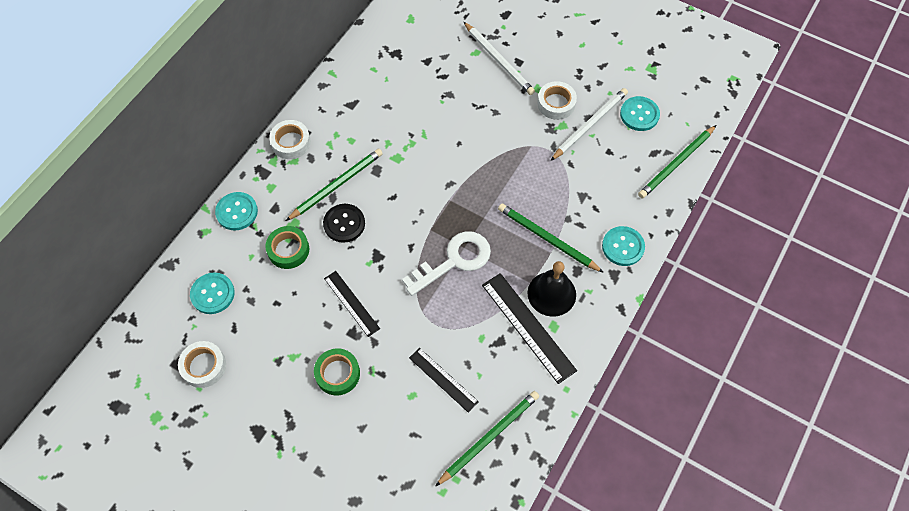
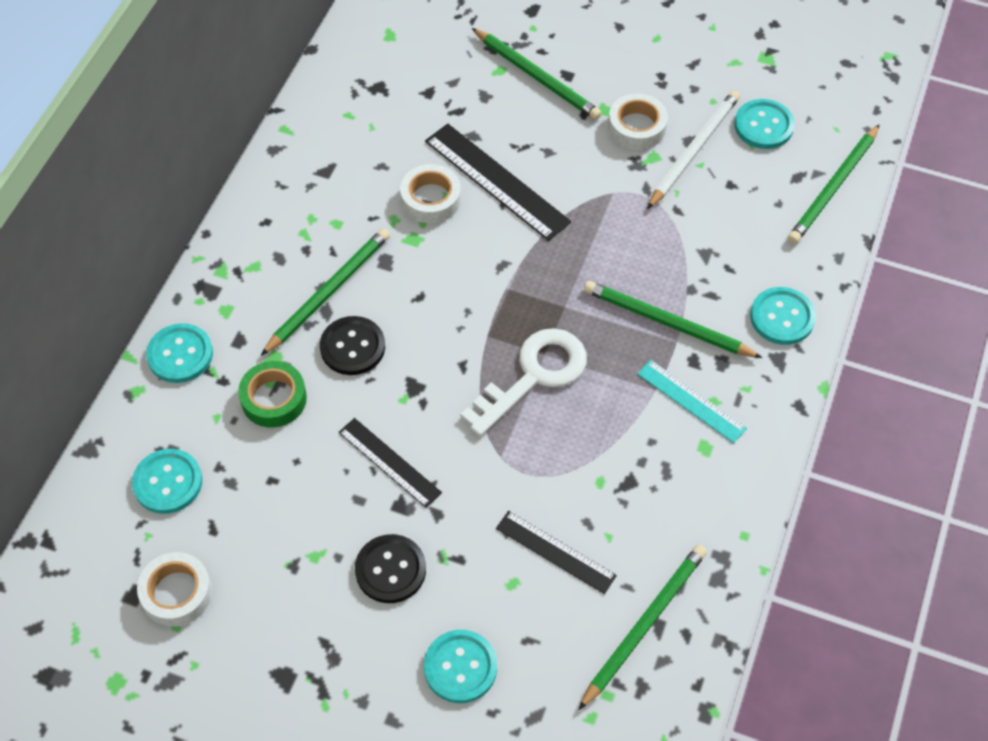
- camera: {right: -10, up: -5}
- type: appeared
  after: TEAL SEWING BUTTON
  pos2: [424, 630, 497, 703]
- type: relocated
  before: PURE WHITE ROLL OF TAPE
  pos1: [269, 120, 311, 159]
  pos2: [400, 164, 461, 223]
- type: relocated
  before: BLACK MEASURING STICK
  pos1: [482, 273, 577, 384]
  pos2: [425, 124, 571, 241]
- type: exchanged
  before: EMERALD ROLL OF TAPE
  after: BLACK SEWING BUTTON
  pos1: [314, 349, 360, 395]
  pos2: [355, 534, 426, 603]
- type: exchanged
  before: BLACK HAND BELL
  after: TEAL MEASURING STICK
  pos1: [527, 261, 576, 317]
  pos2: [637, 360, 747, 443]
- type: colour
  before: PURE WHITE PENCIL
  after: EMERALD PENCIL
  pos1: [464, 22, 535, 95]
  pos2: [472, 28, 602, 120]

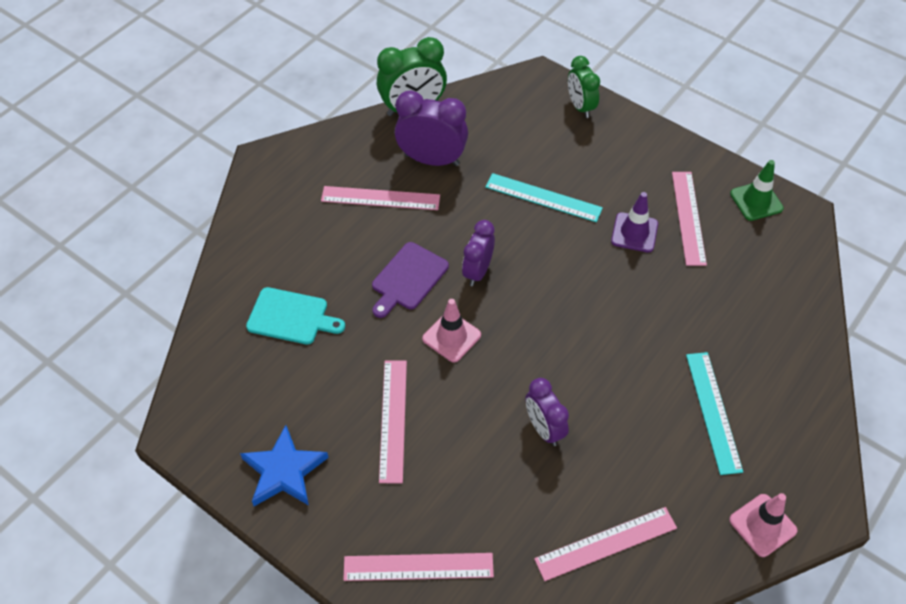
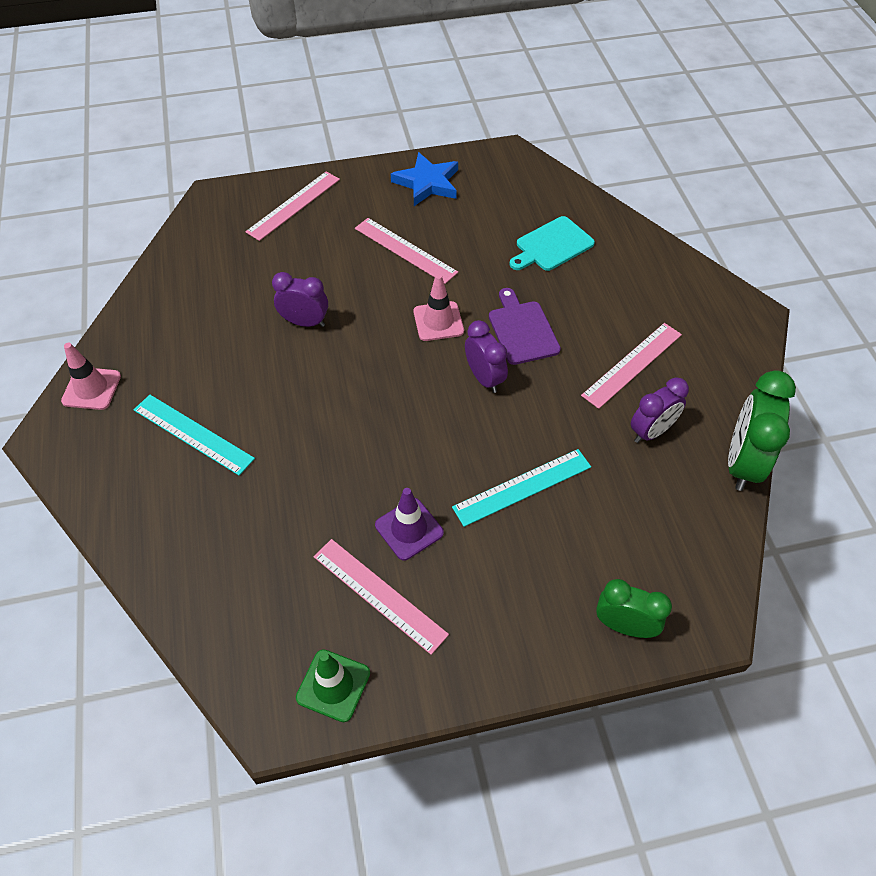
- camera: {right: 130, up: 0}
- type: missing
  before: ROSY MEASURING STICK
  pos1: [534, 507, 677, 581]
- type: size
  before: ROYAL PURPLE BEDSIDE CLOCK
  pos1: [395, 90, 468, 166]
  pos2: [631, 377, 689, 443]
  scale: 0.66

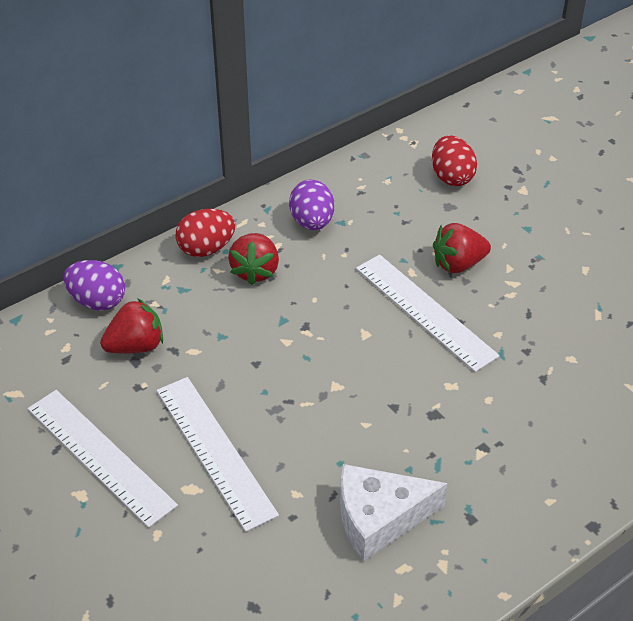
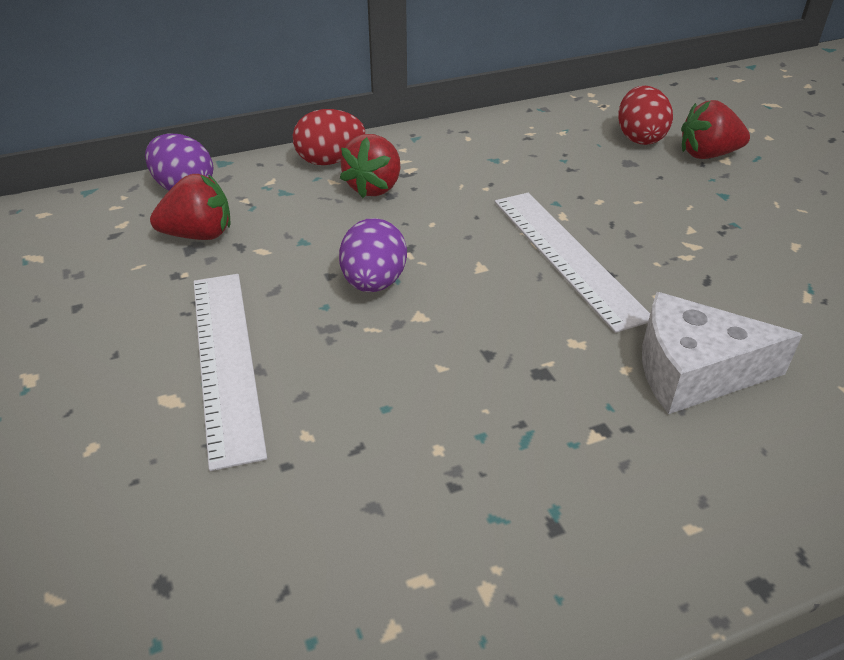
- camera: {right: 15, up: -5}
- type: missing
  before: PURE WHITE MEASURING STICK
  pos1: [28, 390, 178, 528]
- type: relocated
  before: ROYAL PURPLE EGG SHAPE
  pos1: [289, 180, 334, 230]
  pos2: [339, 218, 407, 292]
- type: relocated
  before: PURE WHITE CHEESE
  pos1: [340, 464, 448, 562]
  pos2: [642, 292, 803, 414]
- type: relocated
  before: RED STRAWBERRY
  pos1: [433, 223, 491, 273]
  pos2: [681, 100, 750, 159]

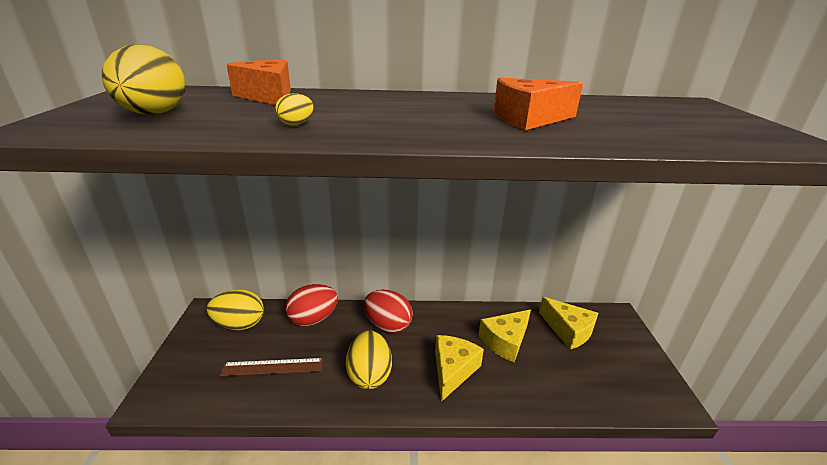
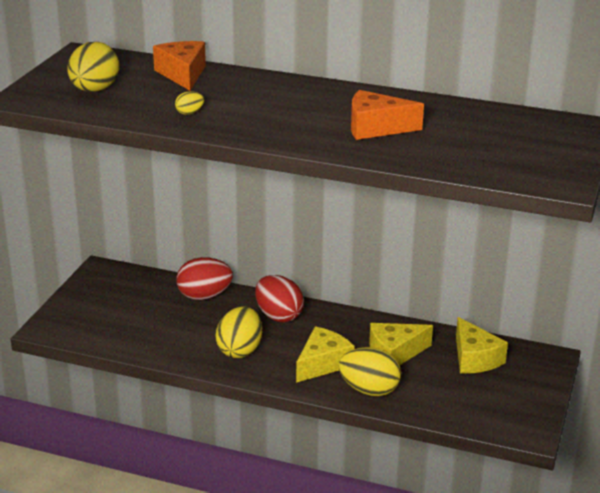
- camera: {right: 20, up: 0}
- type: missing
  before: DARK BROWN MEASURING STICK
  pos1: [220, 358, 323, 376]
- type: relocated
  before: GOLDEN EGG SHAPE
  pos1: [207, 289, 264, 330]
  pos2: [339, 347, 401, 396]

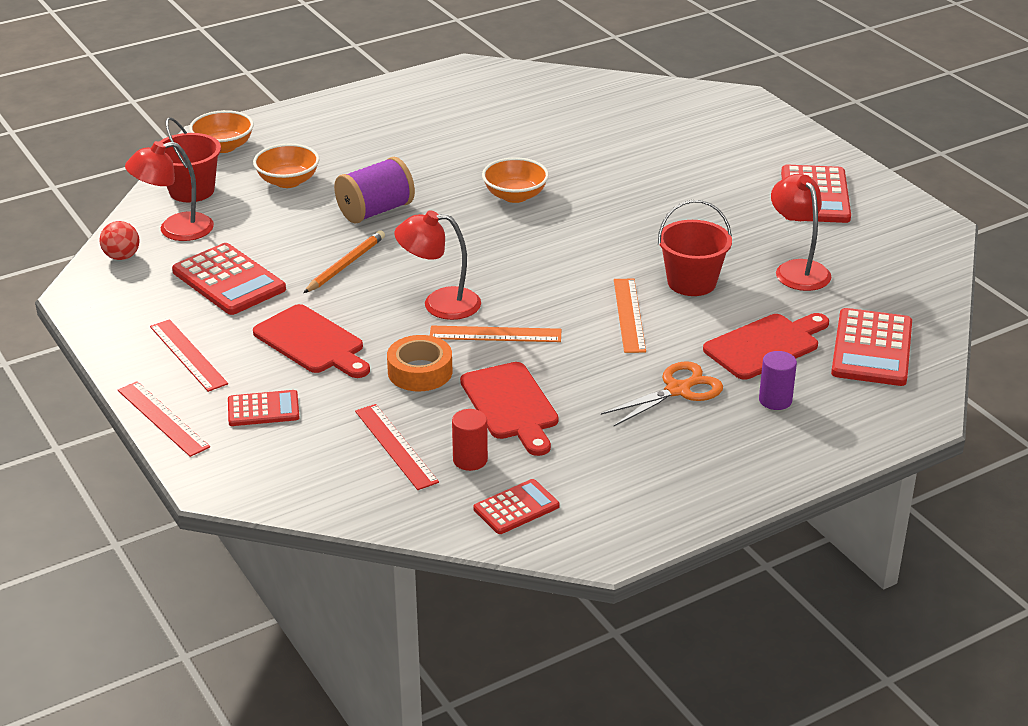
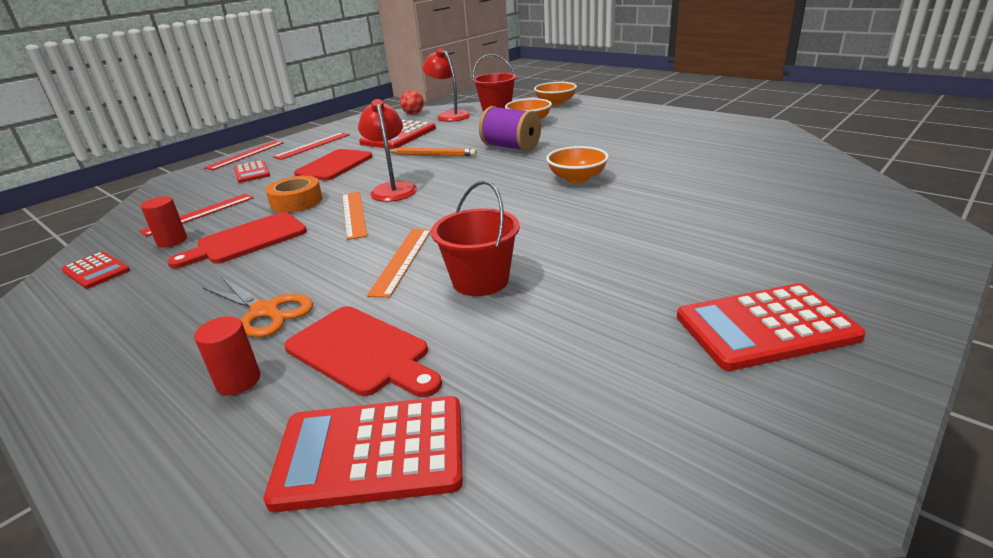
- camera: {right: 75, up: -5}
- type: missing
  before: RED READING LAMP
  pos1: [771, 174, 831, 291]
- type: colour
  before: ROYAL PURPLE SOLID CYLINDER
  after: RED SOLID CYLINDER
  pos1: [759, 351, 797, 410]
  pos2: [194, 316, 260, 395]
- type: spun
  before: ORANGE-COLOURED MEASURING STICK
  pos1: [614, 278, 646, 353]
  pos2: [367, 229, 431, 298]
  turn: -60

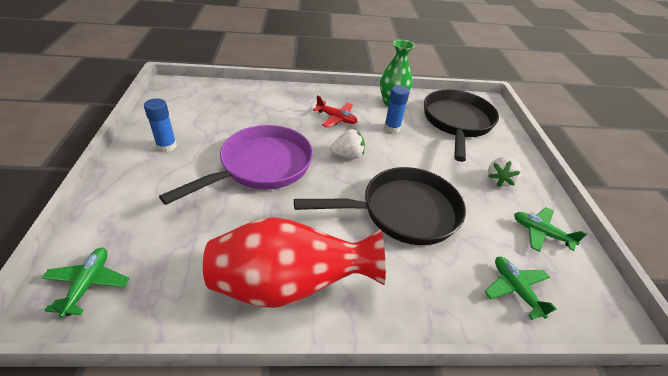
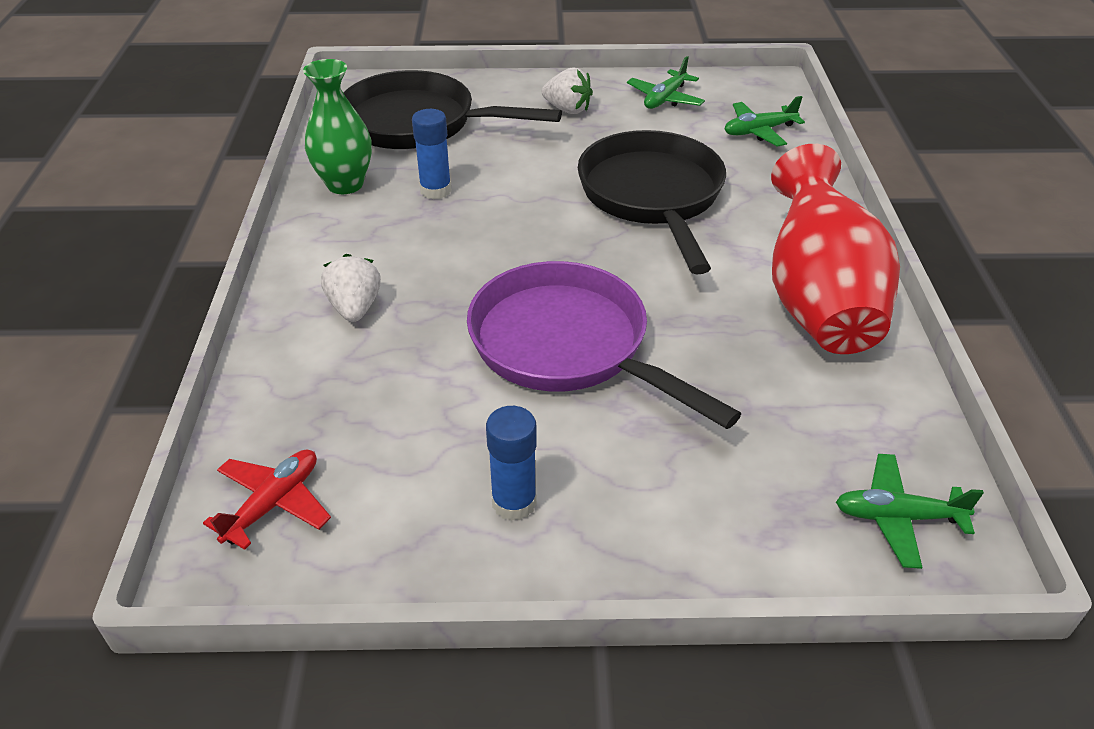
- camera: {right: -85, up: 0}
- type: relocated
  before: RED PLANE
  pos1: [313, 95, 358, 128]
  pos2: [203, 449, 331, 550]
- type: relocated
  before: PURE WHITE STRAWBERRY
  pos1: [330, 129, 365, 159]
  pos2: [321, 254, 381, 322]

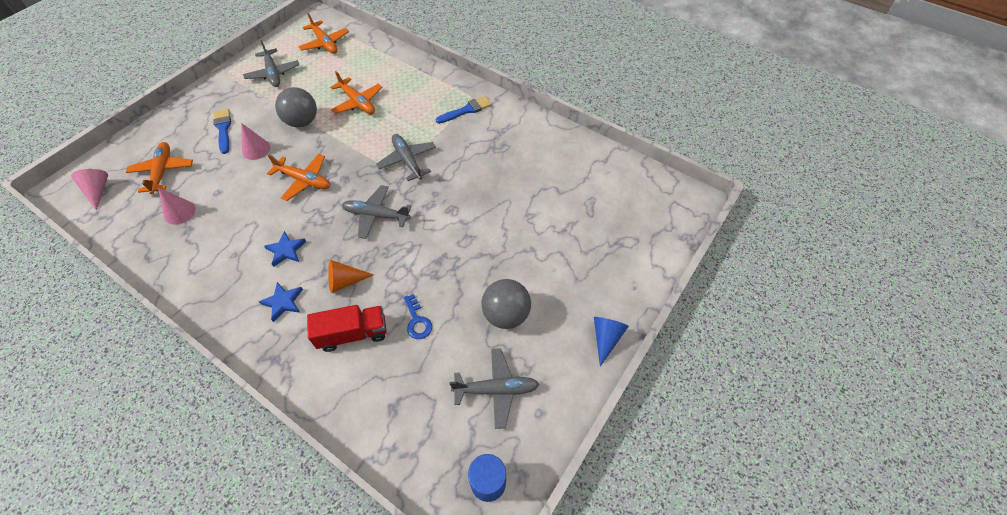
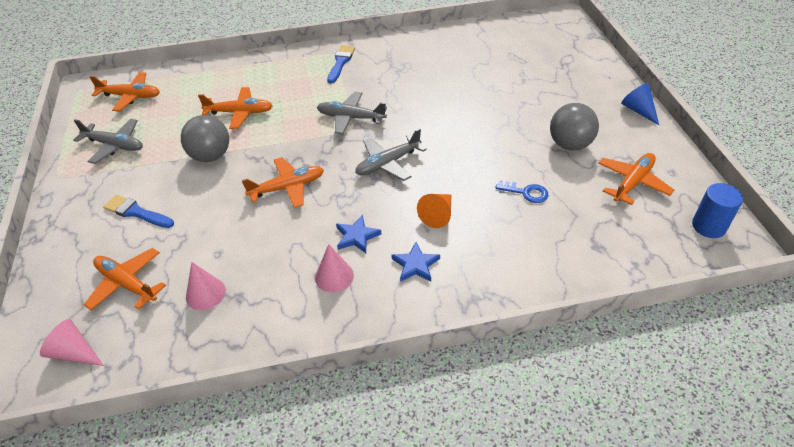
- camera: {right: -45, up: -10}
- type: missing
  before: RED TRUCK
  pos1: [307, 305, 386, 352]
- type: relocated
  before: ROSY CONE SHAPE
  pos1: [241, 123, 271, 160]
  pos2: [315, 244, 354, 292]
- type: colour
  before: GRAY PLANE
  after: ORANGE-COLOURED PLANE
  pos1: [450, 348, 539, 429]
  pos2: [598, 153, 674, 205]

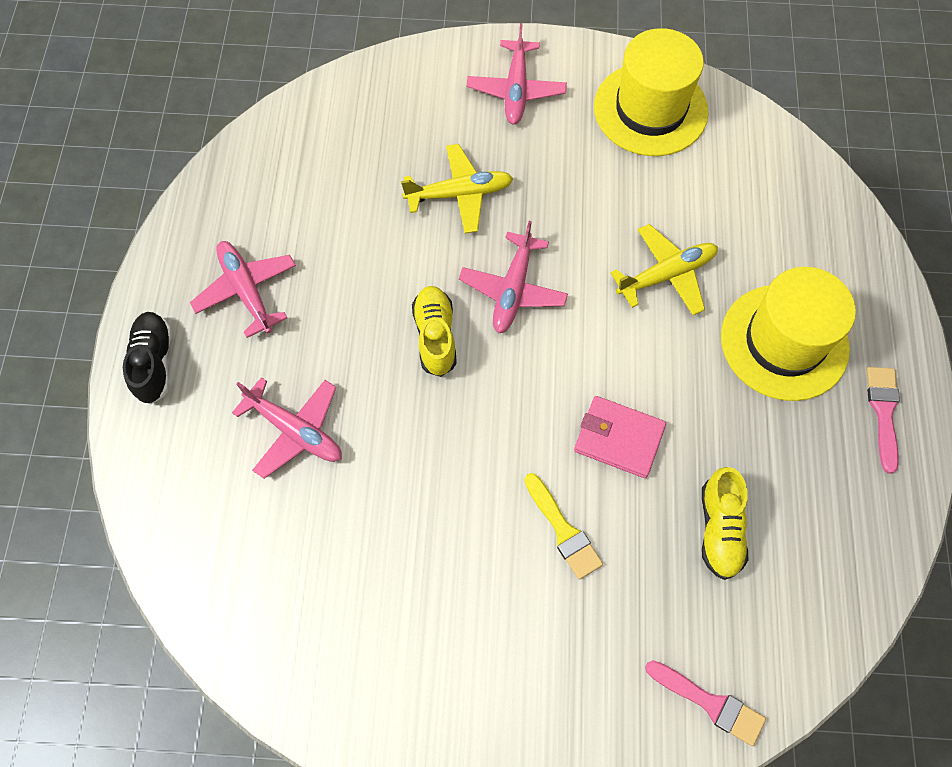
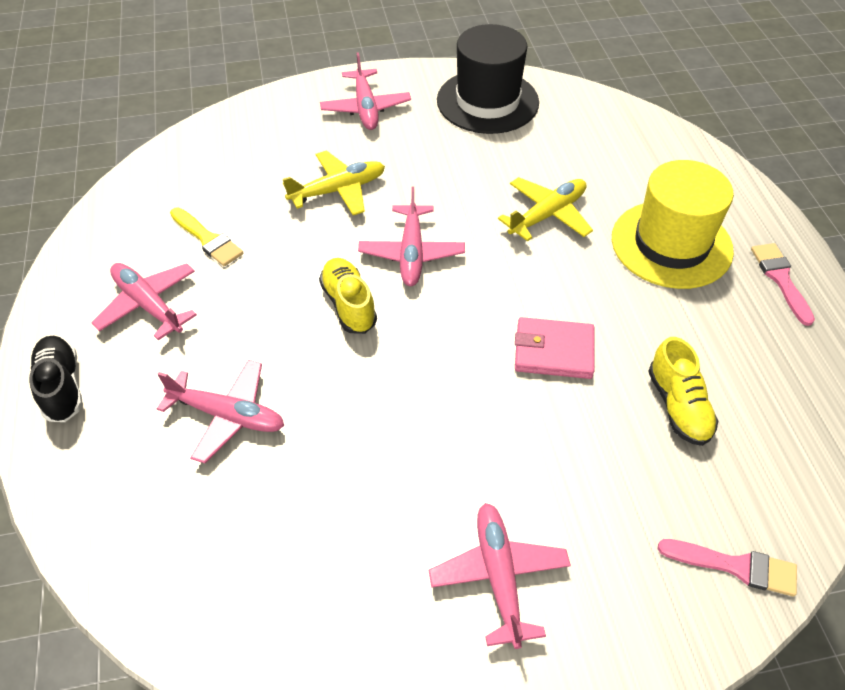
- camera: {right: -15, up: -15}
- type: appeared
  after: ROSY PLANE
  pos2: [429, 503, 571, 649]
- type: relocated
  before: GOLDEN PAINTBRUSH
  pos1: [525, 473, 603, 580]
  pos2: [170, 207, 243, 266]
- type: colour
  before: GOLDEN HAT
  after: BLACK HAT
  pos1: [594, 28, 709, 156]
  pos2: [437, 24, 539, 134]

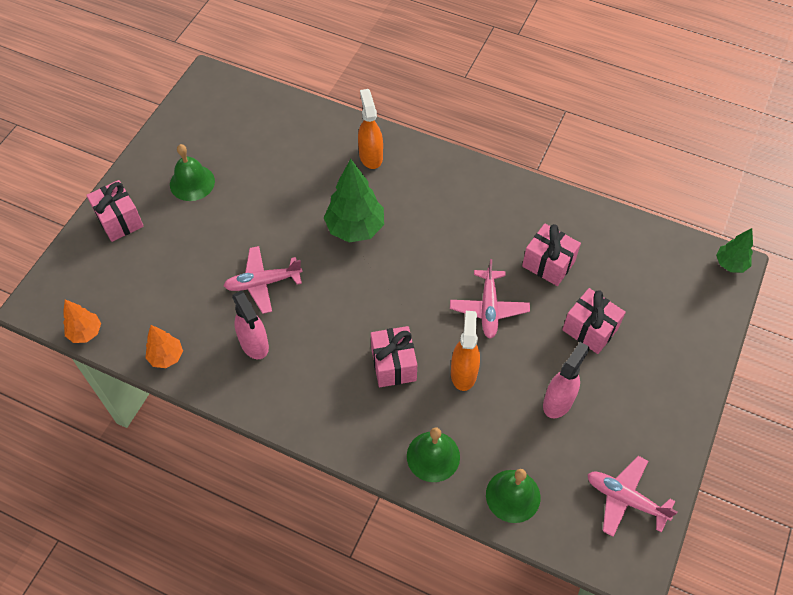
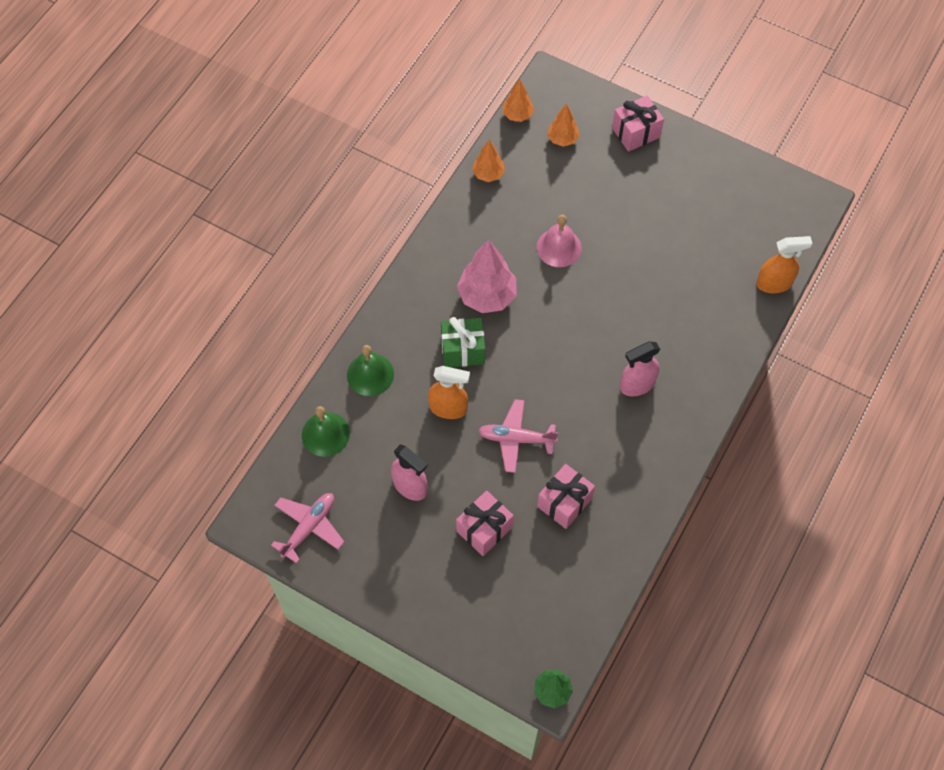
- camera: {right: 95, up: 5}
- type: missing
  before: EMERALD HAND BELL
  pos1: [170, 144, 215, 201]
- type: missing
  before: EMERALD TREE
  pos1: [324, 159, 384, 243]
- type: appeared
  after: ROSY TREE
  pos2: [457, 239, 516, 313]
- type: appeared
  after: ORANGE-COLOURED TREE
  pos2: [547, 104, 579, 147]
- type: relocated
  before: ROSY SPRAYER
  pos1: [232, 291, 269, 359]
  pos2: [620, 341, 661, 396]
- type: relocated
  before: ORANGE-COLOURED SPRAYER
  pos1: [358, 89, 383, 169]
  pos2: [756, 236, 813, 293]
- type: exchanged
  before: ROSY PLANE
  after: ROSY HAND BELL
  pos1: [224, 246, 302, 314]
  pos2: [537, 215, 582, 267]
- type: colour
  before: ROSY WRAPPED GIFT
  after: EMERALD WRAPPED GIFT
  pos1: [371, 326, 417, 387]
  pos2: [441, 317, 485, 367]

